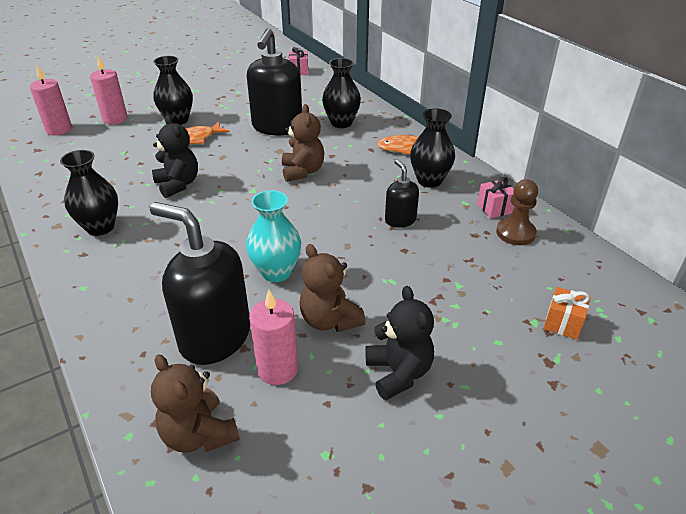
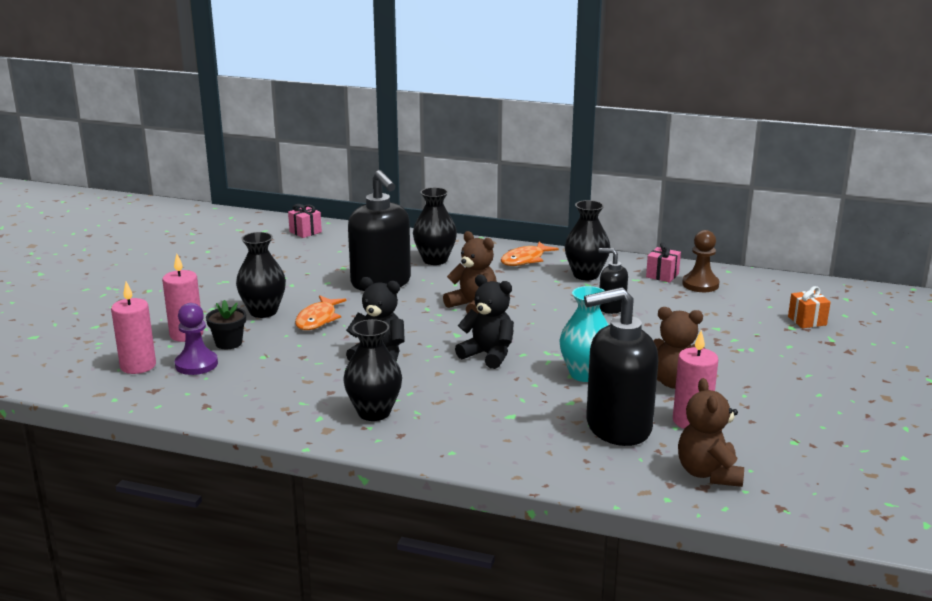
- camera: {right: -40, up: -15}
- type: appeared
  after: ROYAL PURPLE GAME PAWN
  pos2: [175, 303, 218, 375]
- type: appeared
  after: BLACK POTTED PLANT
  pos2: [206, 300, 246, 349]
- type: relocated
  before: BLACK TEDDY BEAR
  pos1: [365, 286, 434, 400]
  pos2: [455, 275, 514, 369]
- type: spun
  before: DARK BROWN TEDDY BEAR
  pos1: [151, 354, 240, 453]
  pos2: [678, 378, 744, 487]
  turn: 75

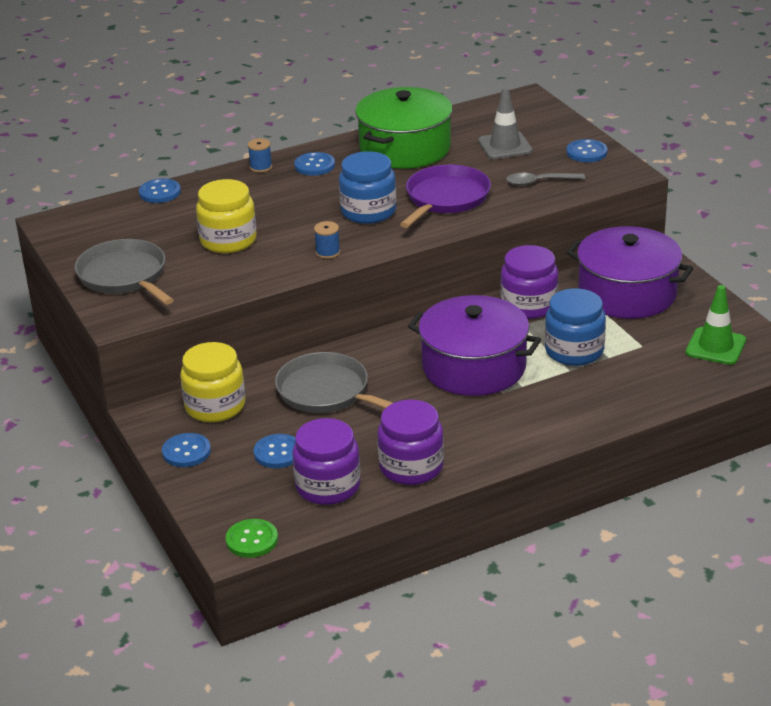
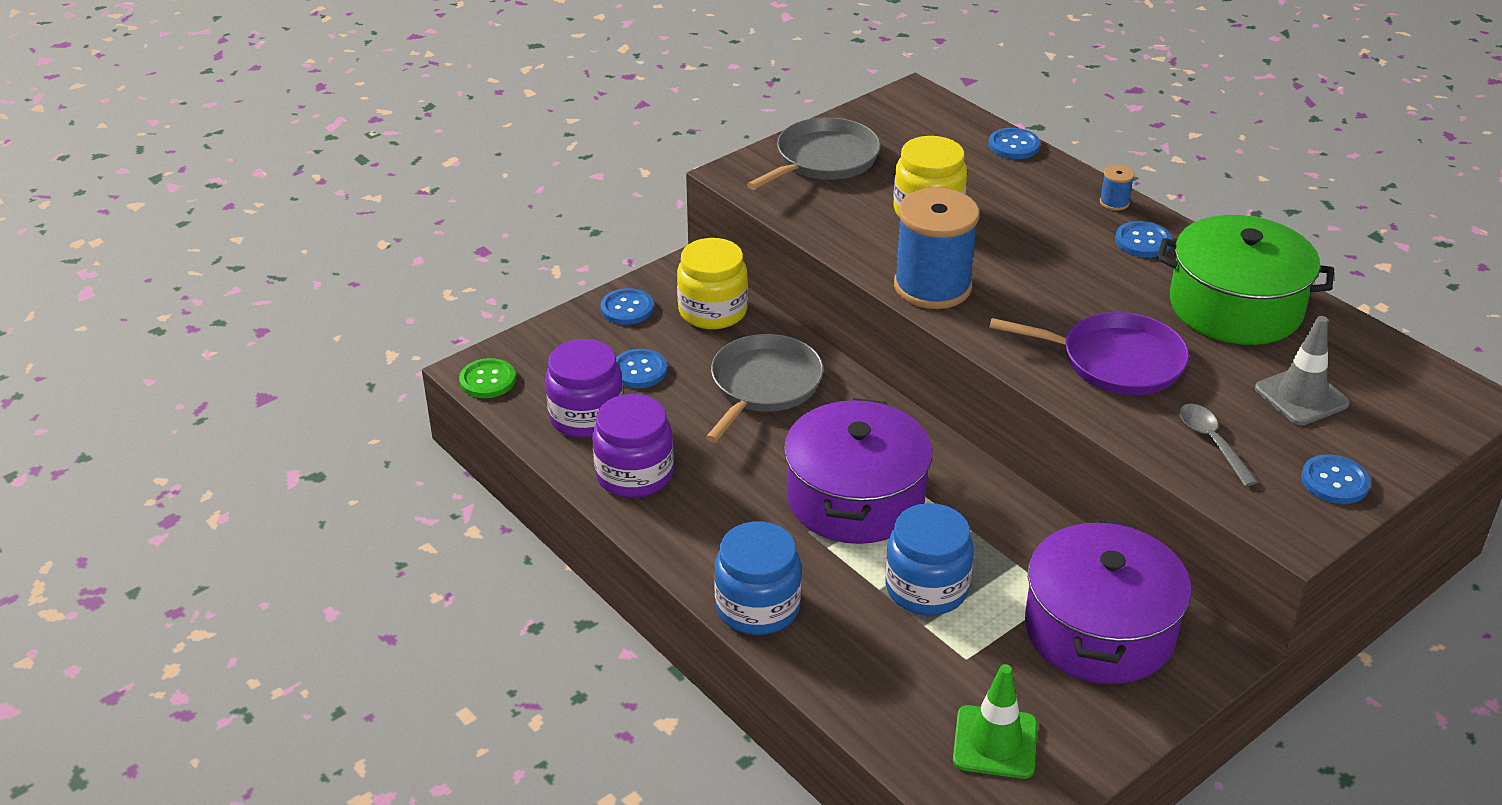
- camera: {right: 75, up: 5}
- type: missing
  before: ROYAL PURPLE JAR
  pos1: [500, 245, 559, 319]
- type: relocated
  before: ROYAL BLUE JAR
  pos1: [339, 151, 396, 224]
  pos2: [714, 521, 802, 635]
- type: size
  before: ROYAL BLUE BOBBIN
  pos1: [314, 221, 340, 259]
  pos2: [894, 188, 979, 309]
  scale: 2.45

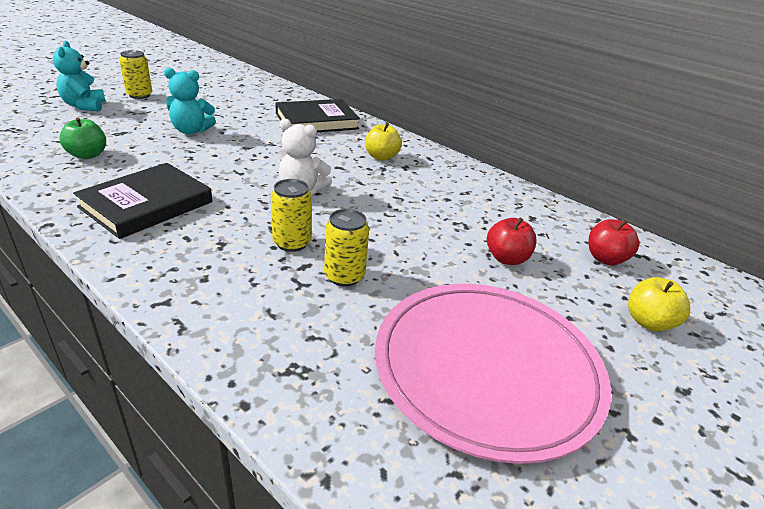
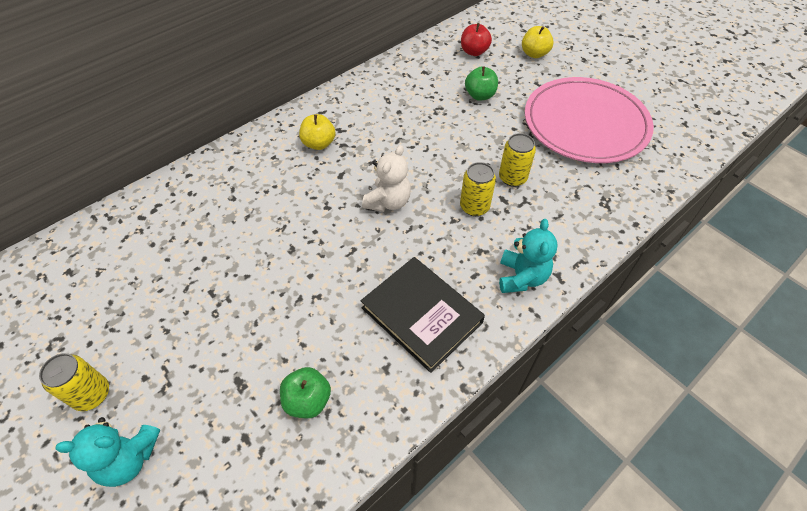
- camera: {right: -80, up: 20}
- type: missing
  before: BLACK HARDCOVER
  pos1: [275, 99, 360, 132]
- type: relocated
  before: TEAL TEDDY BEAR
  pos1: [164, 68, 216, 135]
  pos2: [499, 219, 558, 293]
- type: colour
  before: RED APPLE FRUIT
  after: EMERALD APPLE FRUIT
  pos1: [487, 218, 536, 265]
  pos2: [465, 66, 498, 101]

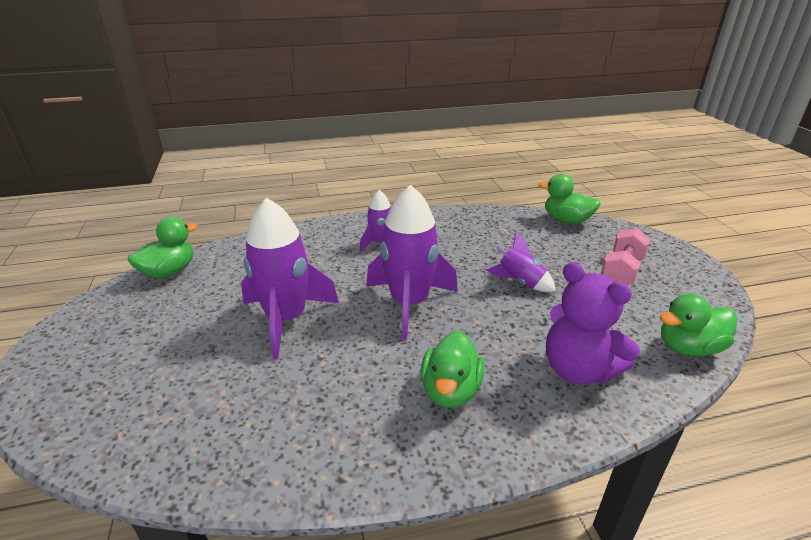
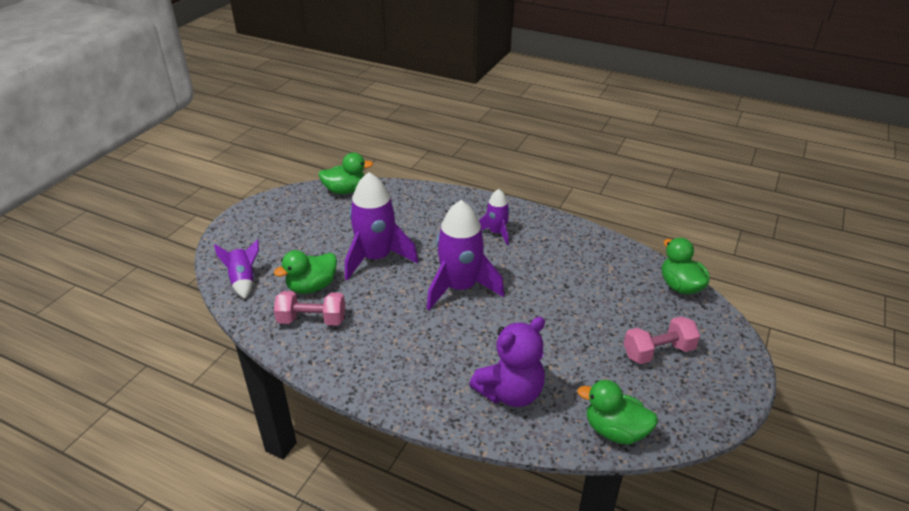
- camera: {right: 40, up: 5}
- type: appeared
  after: ROSY FREE WEIGHT
  pos2: [274, 291, 345, 326]
- type: relocated
  before: EMERALD RUBBER DUCK
  pos1: [421, 331, 485, 408]
  pos2: [274, 250, 337, 294]
- type: relocated
  before: ROYAL PURPLE TOY ROCKET
  pos1: [487, 232, 556, 292]
  pos2: [214, 239, 259, 299]
- type: spun
  before: ROYAL PURPLE TEDDY BEAR
  pos1: [546, 262, 640, 384]
  pos2: [469, 317, 545, 407]
  turn: -120

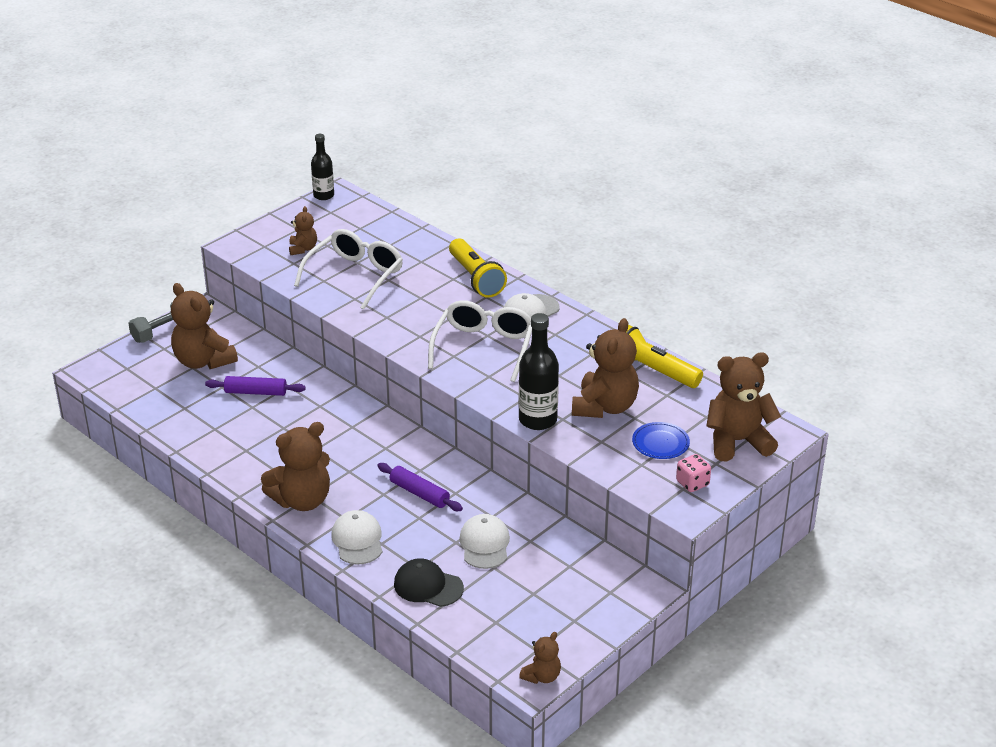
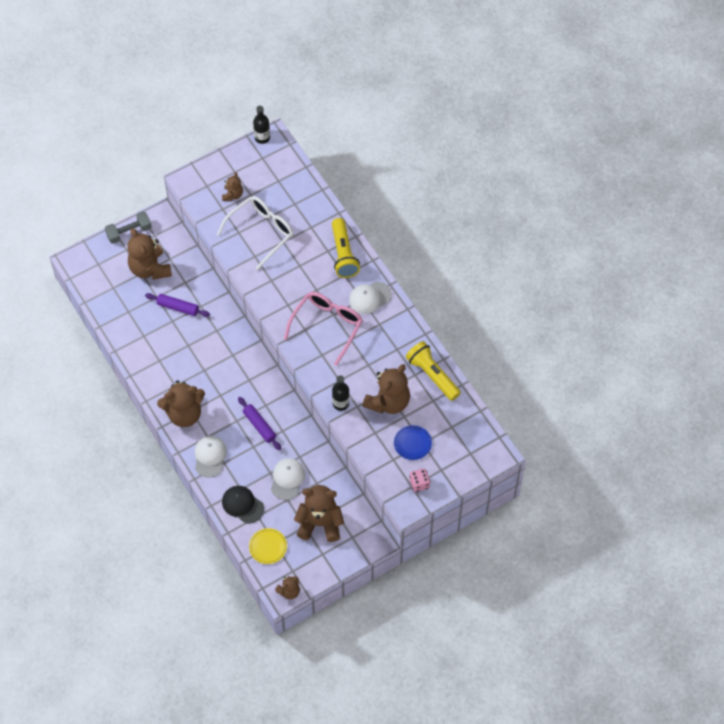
- camera: {right: 15, up: 25}
- type: appeared
  after: GOLDEN FLAT DISH
  pos2: [249, 528, 287, 564]
- type: relocated
  before: DARK BROWN TEDDY BEAR
  pos1: [707, 353, 781, 461]
  pos2: [294, 485, 344, 542]
- type: colour
  before: PURE WHITE SPECTACLES
  after: ROSY SPECTACLES
  pos1: [428, 300, 532, 382]
  pos2: [284, 292, 363, 365]
- type: size
  before: BLACK DRINK BOTTLE
  pos1: [519, 313, 559, 430]
  pos2: [332, 375, 349, 411]
  scale: 0.65

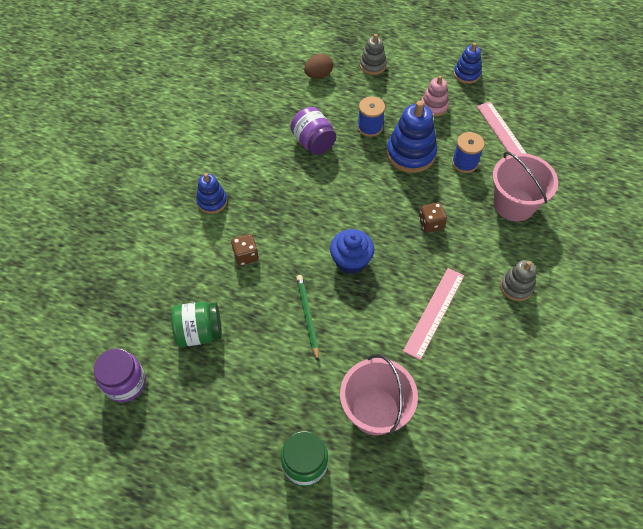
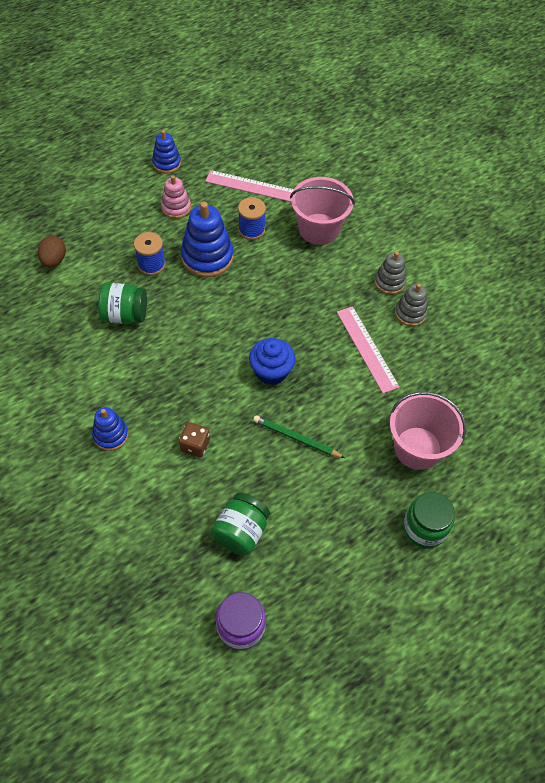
- camera: {right: -55, up: 0}
- type: missing
  before: DARK BROWN DIE
  pos1: [419, 202, 447, 233]
- type: relocated
  before: GRAY RING STACKER
  pos1: [360, 34, 387, 75]
  pos2: [395, 284, 428, 326]
- type: colour
  before: ROYAL PURPLE JAR
  after: EMERALD JAR
  pos1: [290, 107, 336, 155]
  pos2: [98, 283, 147, 324]

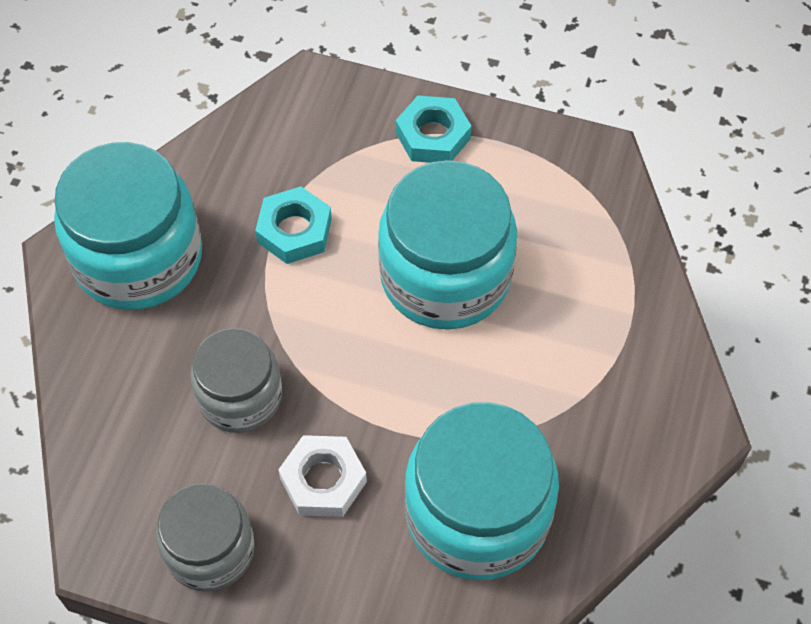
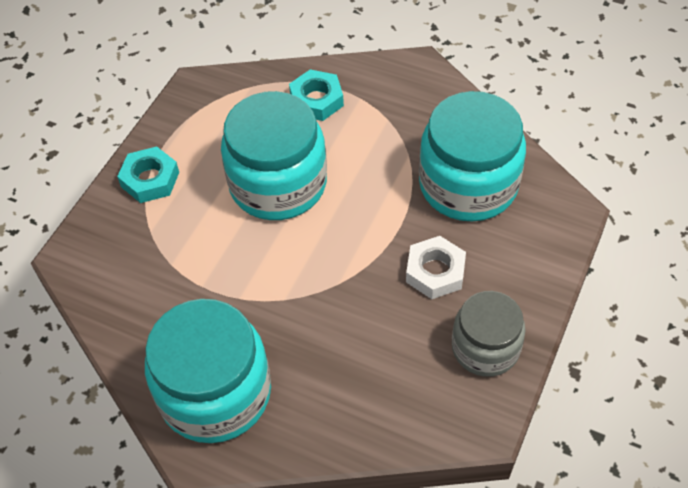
- camera: {right: -80, up: -5}
- type: missing
  before: GRAY JAR
  pos1: [190, 328, 282, 433]
- type: relocated
  before: TEAL NUT
  pos1: [255, 186, 332, 264]
  pos2: [289, 69, 344, 121]

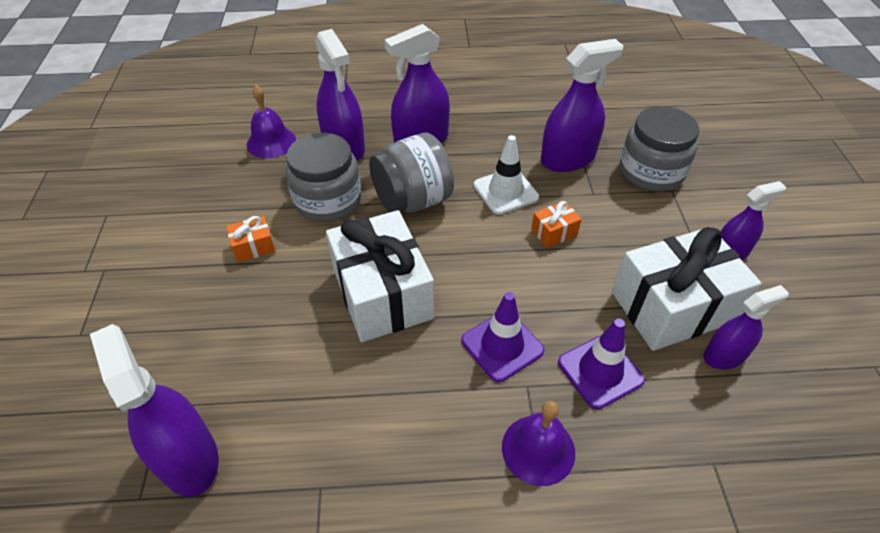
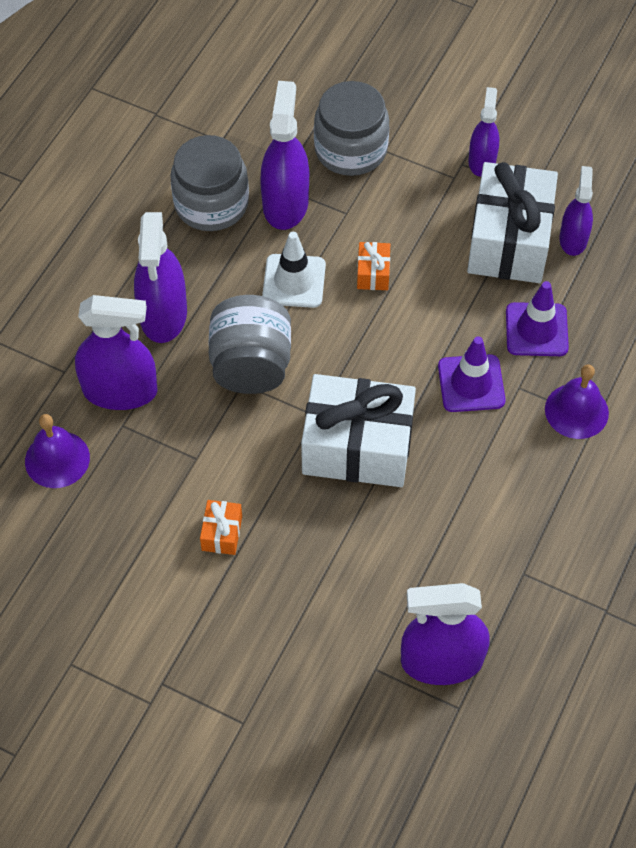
- camera: {right: -60, up: 10}
- type: relocated
  before: GRAY JAR
  pos1: [286, 133, 361, 221]
  pos2: [170, 135, 249, 231]

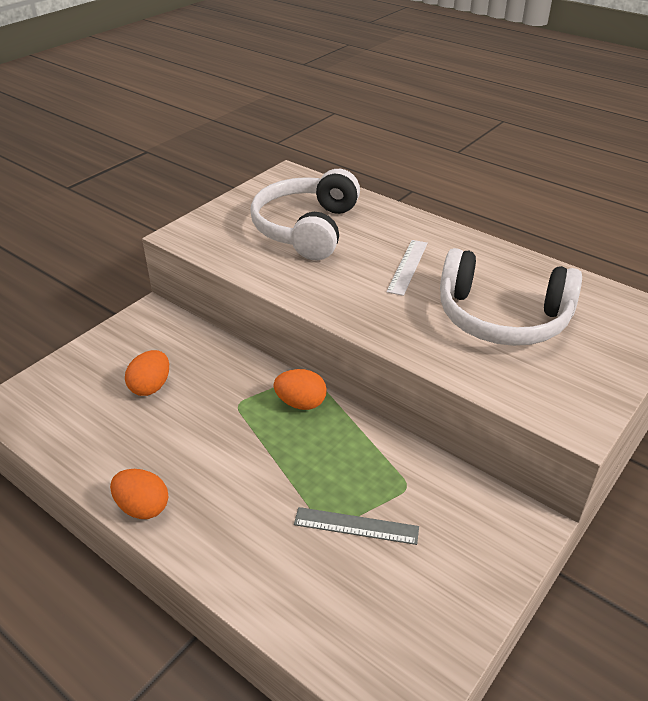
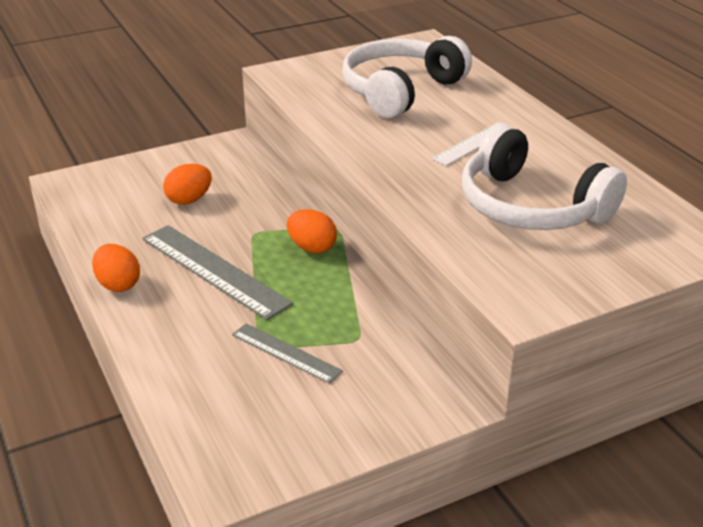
- camera: {right: 25, up: -5}
- type: appeared
  after: GRAY MEASURING STICK
  pos2: [142, 225, 293, 320]

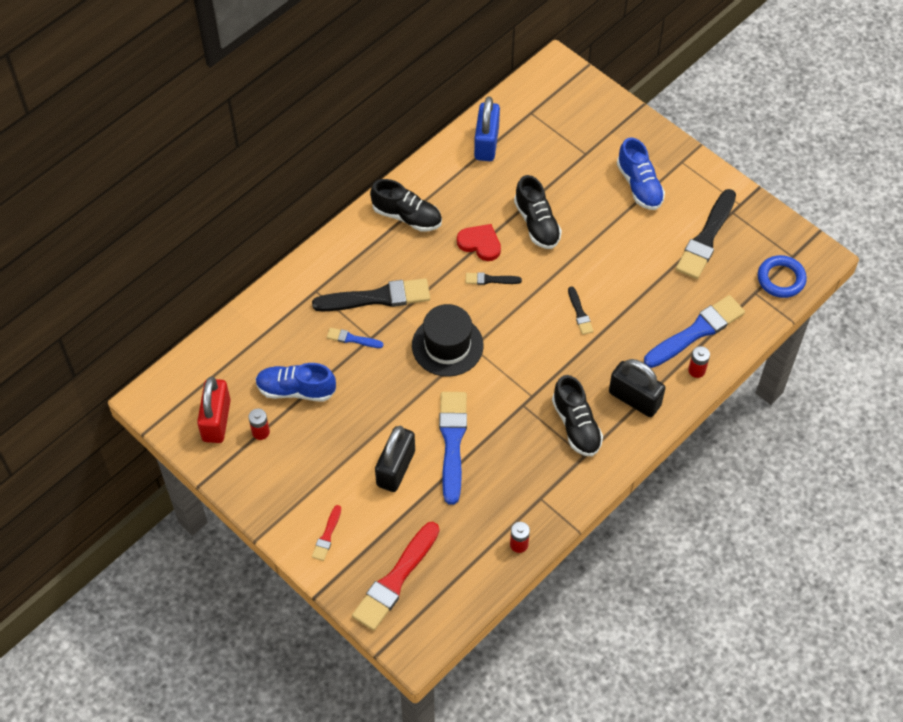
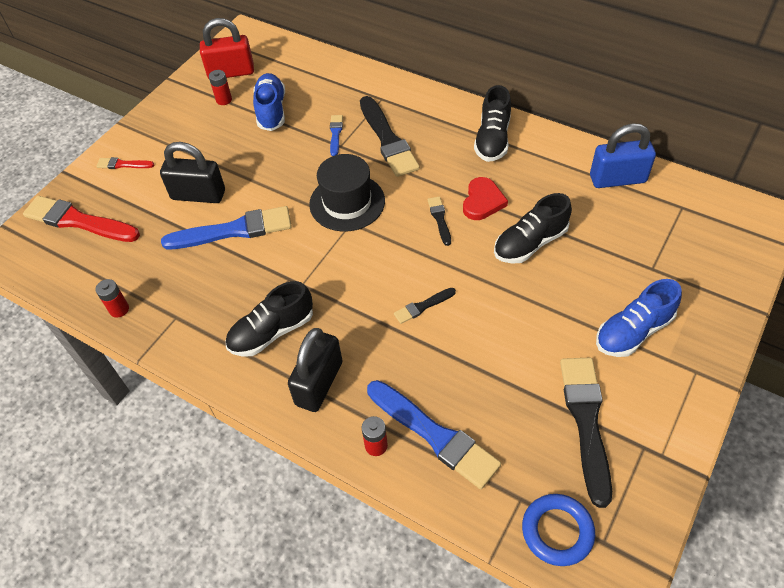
- camera: {right: 80, up: -5}
- type: spun
  before: BLACK PAINTBRUSH
  pos1: [676, 189, 736, 279]
  pos2: [560, 358, 612, 508]
  turn: 75

